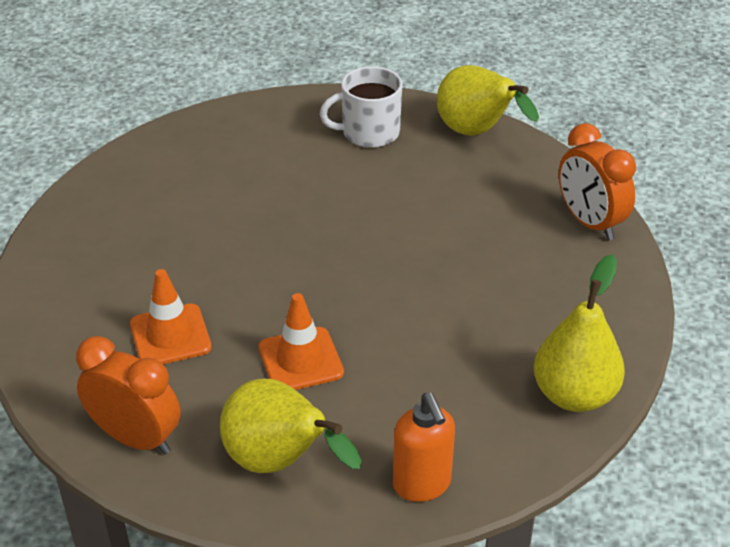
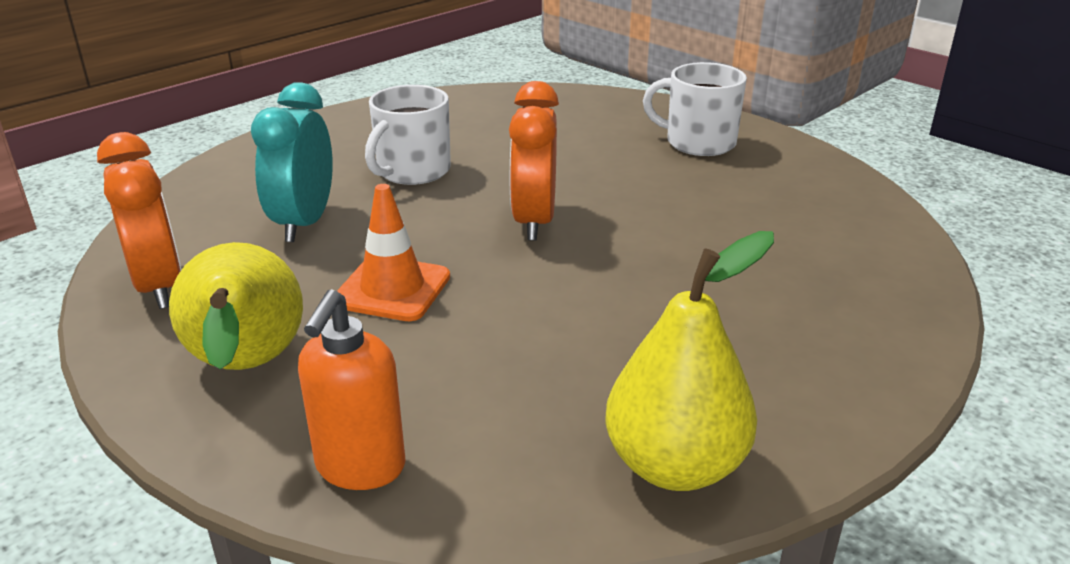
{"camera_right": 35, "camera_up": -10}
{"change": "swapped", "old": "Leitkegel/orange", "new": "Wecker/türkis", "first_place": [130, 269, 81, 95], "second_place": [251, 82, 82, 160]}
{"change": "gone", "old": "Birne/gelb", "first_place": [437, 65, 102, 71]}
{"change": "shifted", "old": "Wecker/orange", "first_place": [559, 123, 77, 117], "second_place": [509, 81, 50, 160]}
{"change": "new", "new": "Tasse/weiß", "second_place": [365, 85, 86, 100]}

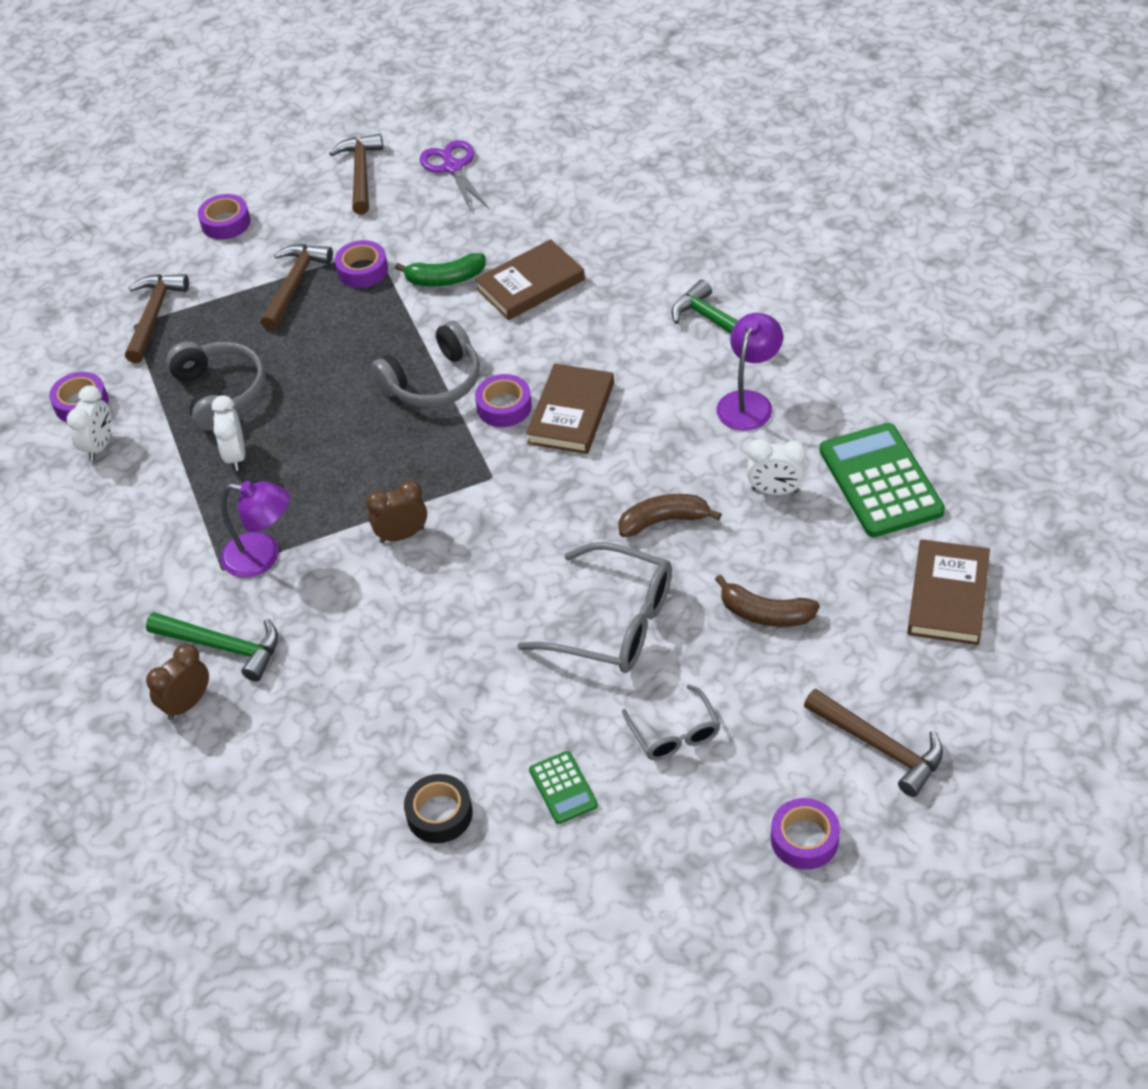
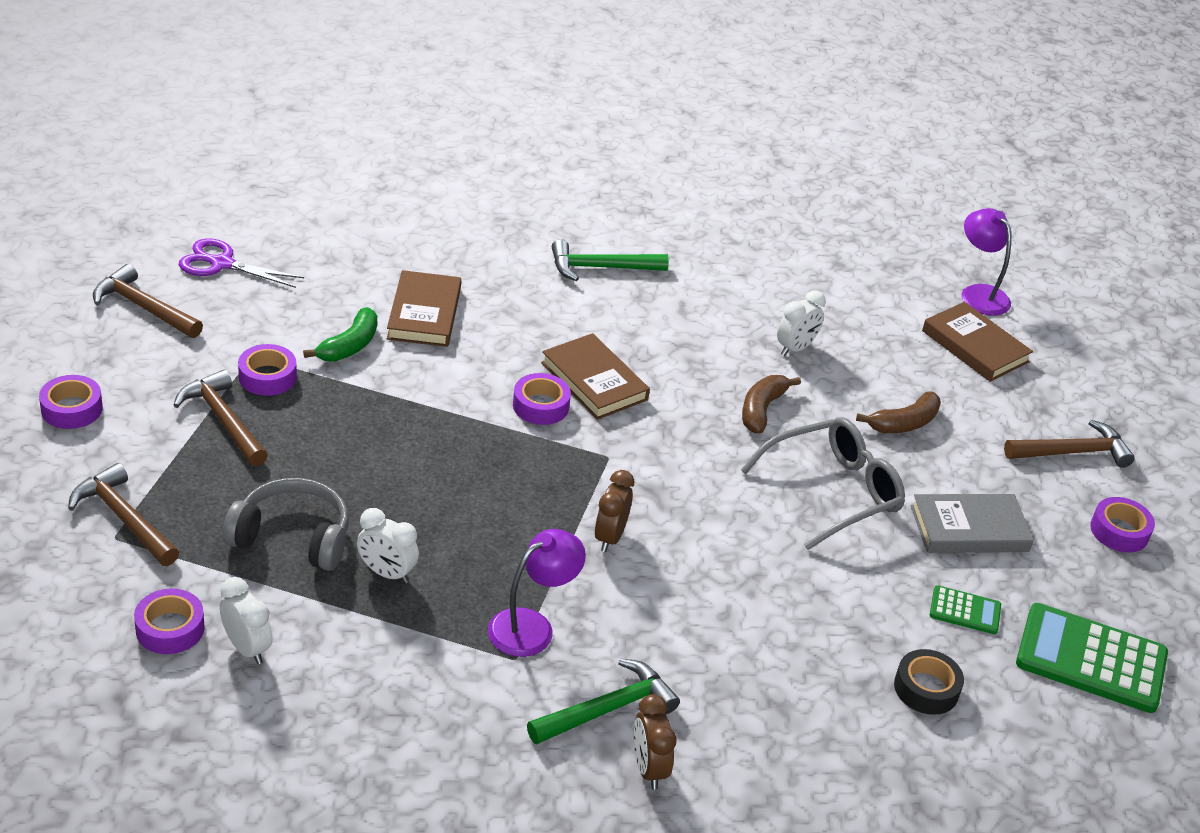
{"camera_right": -60, "camera_up": -10}
{"change": "gone", "old": "Kopfhörer/grau", "first_place": [371, 321, 109, 86]}
{"change": "swapped", "old": "Brille/grau", "new": "Buch/grau", "first_place": [622, 685, 98, 75], "second_place": [911, 494, 123, 59]}
{"change": "shifted", "old": "Lampe/lila", "first_place": [717, 313, 66, 118], "second_place": [961, 208, 50, 108]}
{"change": "shifted", "old": "Taschenrechner/grün", "first_place": [819, 423, 126, 114], "second_place": [1016, 603, 152, 110]}

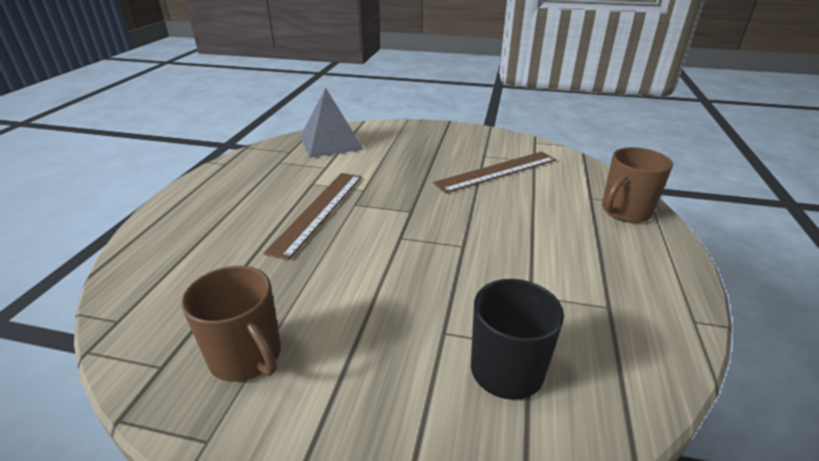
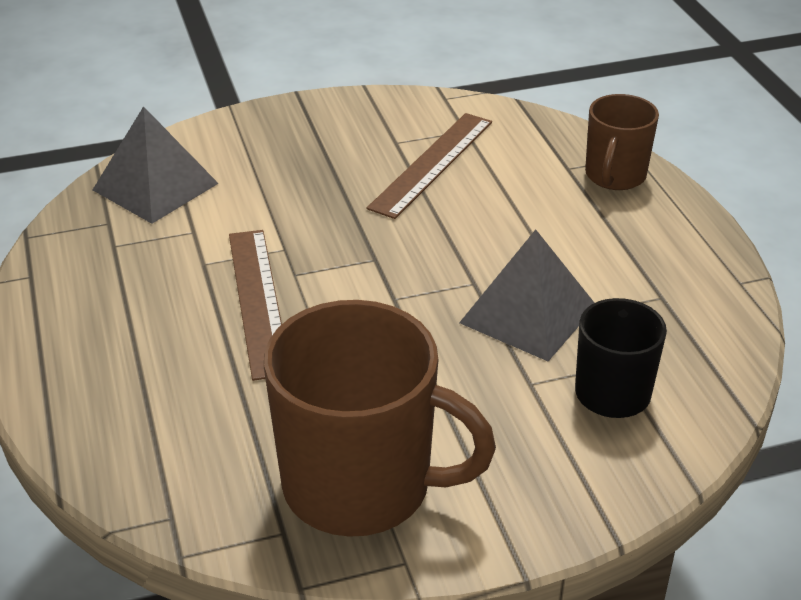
{"camera_right": -30, "camera_up": 5}
{"change": "scaled", "old": "Tasse/braun", "first_place": [181, 266, 100, 116], "second_place": [264, 300, 232, 237], "factor": 1.79}
{"change": "new", "new": "Pyramide/grau", "second_place": [459, 229, 135, 132]}

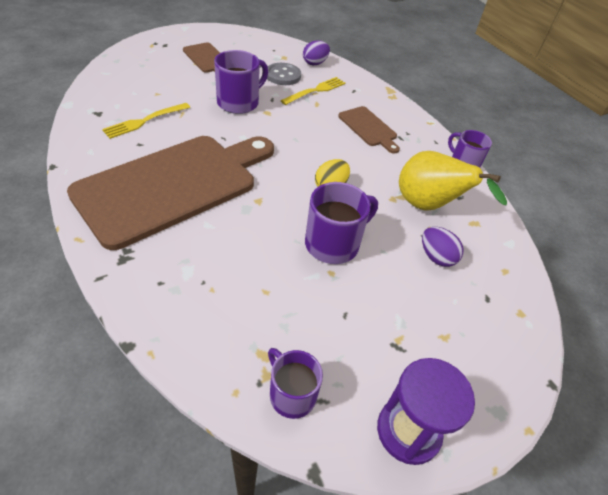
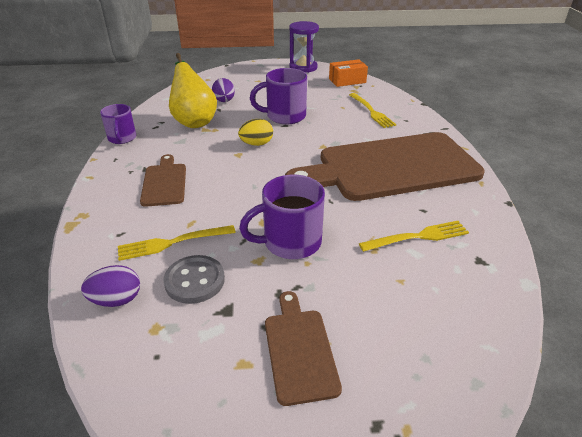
{"camera_right": -150, "camera_up": -10}
{"change": "swapped", "old": "Tasse/lila", "new": "Schachtel/orange", "first_place": [268, 348, 55, 71], "second_place": [329, 59, 39, 28]}
{"change": "new", "new": "Gabel/gelb", "second_place": [349, 93, 47, 35]}

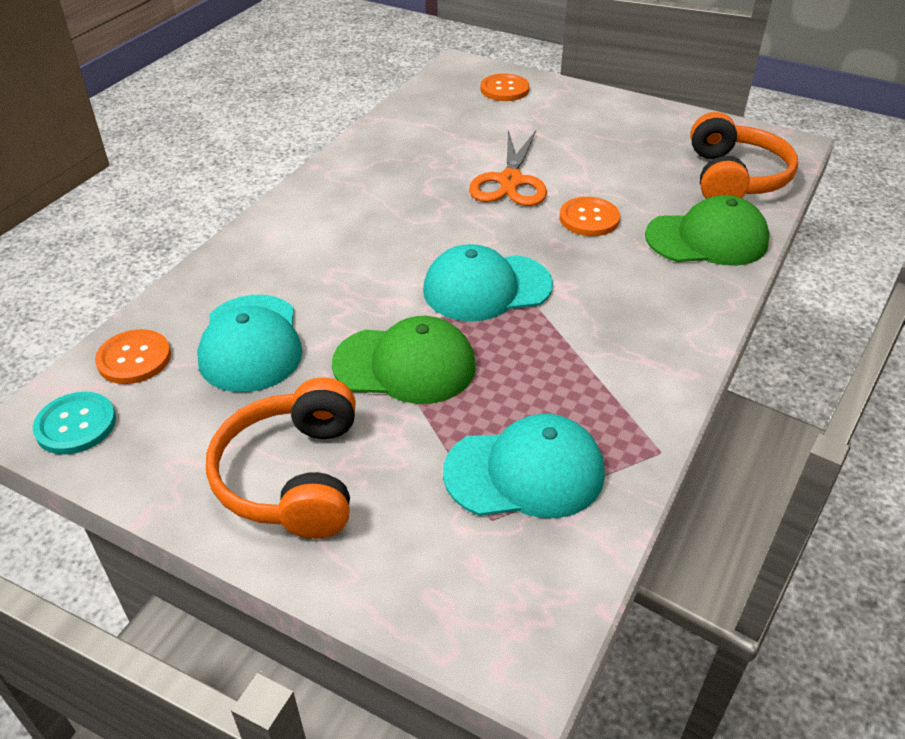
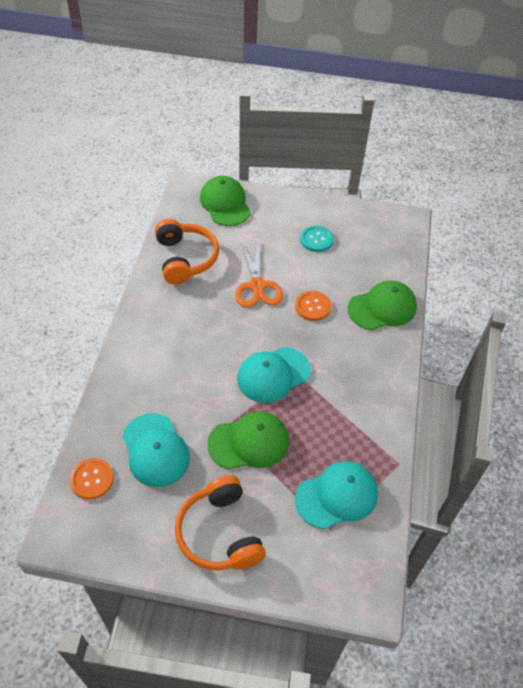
{"camera_right": -20, "camera_up": 10}
{"change": "shifted", "old": "Knopf/türkis", "first_place": [33, 392, 83, 63], "second_place": [300, 225, 34, 27]}
{"change": "swapped", "old": "Knopf/orange", "new": "Kappe/grün", "first_place": [480, 73, 49, 28], "second_place": [200, 176, 51, 50]}
{"change": "shifted", "old": "Kopfhörer/orange", "first_place": [690, 112, 108, 86], "second_place": [155, 219, 64, 65]}

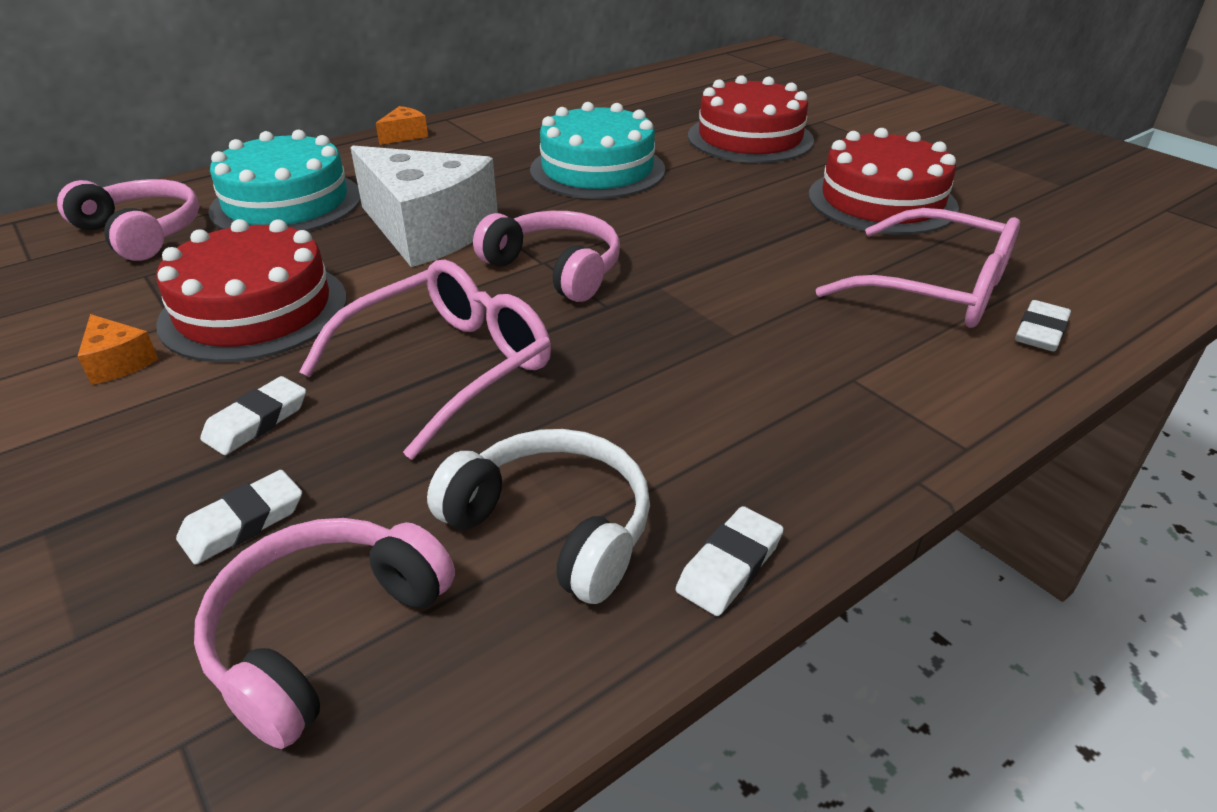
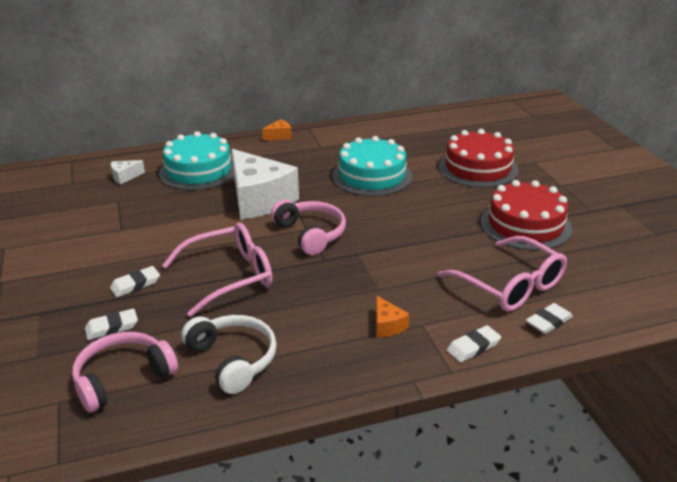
{"camera_right": 20, "camera_up": -5}
{"change": "swapped", "old": "Kopfhörer/rosa", "new": "Käse/weiß", "first_place": [57, 179, 142, 82], "second_place": [111, 160, 34, 25]}
{"change": "shifted", "old": "Käse/orange", "first_place": [77, 314, 81, 71], "second_place": [376, 296, 33, 41]}
{"change": "gone", "old": "Kuchen/rot", "first_place": [156, 219, 191, 143]}
{"change": "shifted", "old": "Radiergummi/weiß", "first_place": [676, 506, 108, 110], "second_place": [447, 325, 54, 38]}

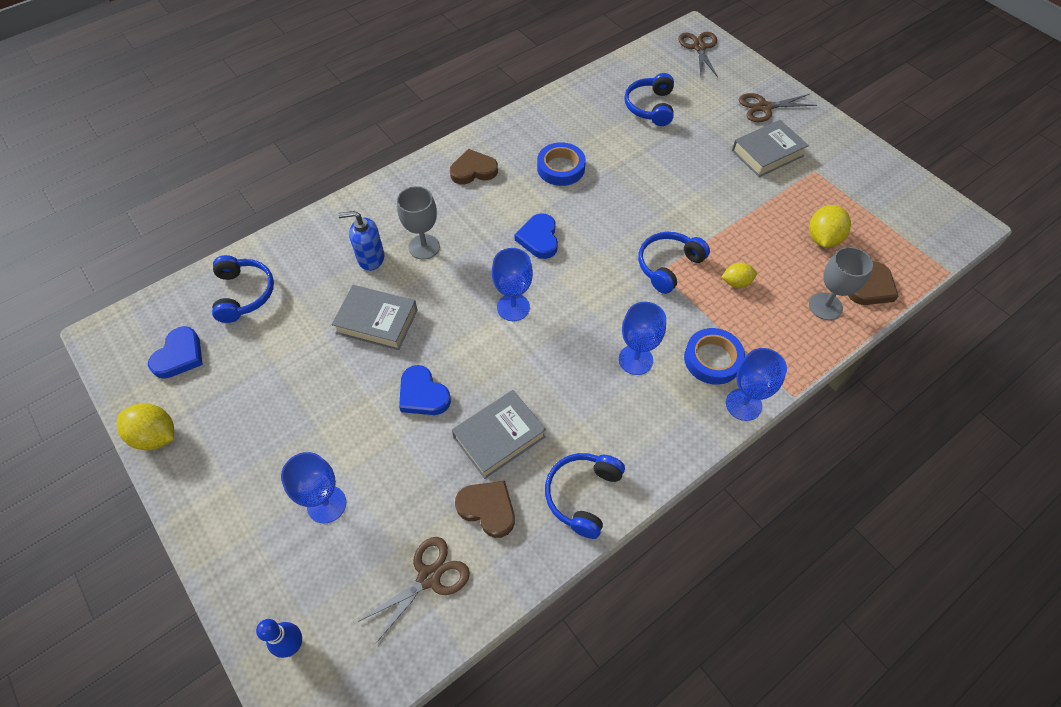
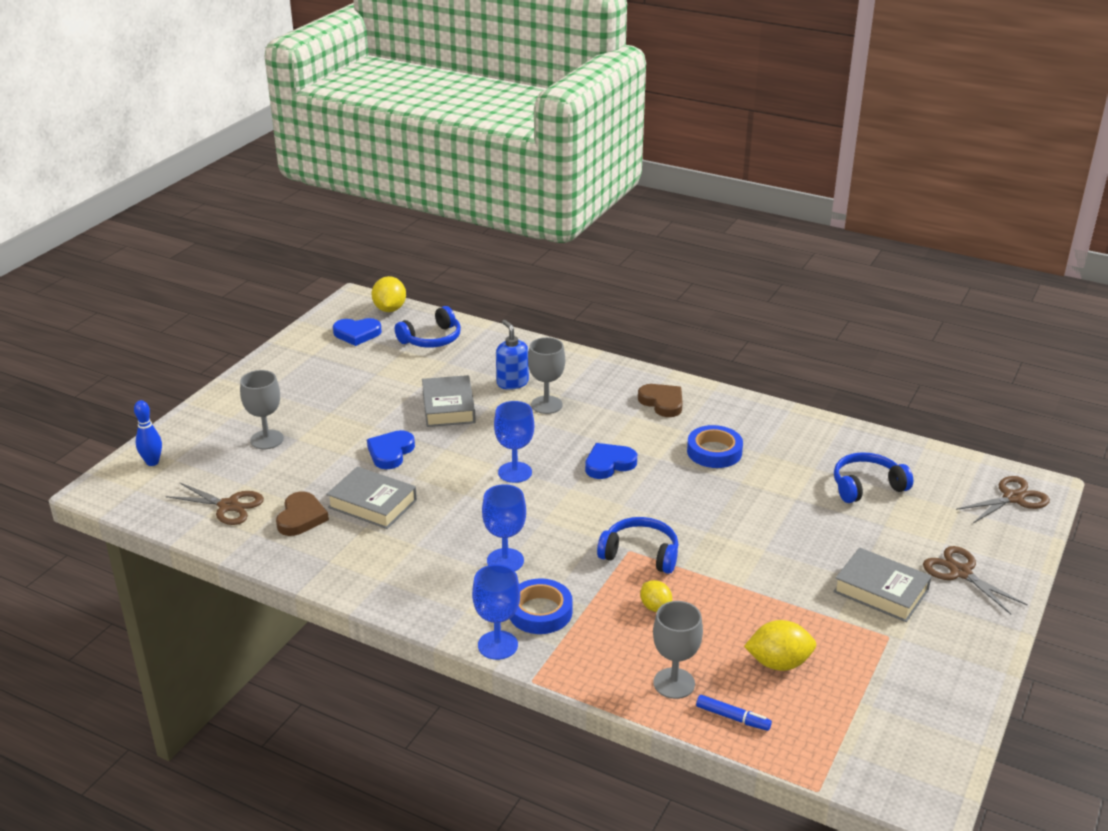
{"camera_right": 65, "camera_up": -25}
{"change": "shifted", "old": "Zitrone/gelb", "first_place": [117, 403, 57, 47], "second_place": [371, 276, 35, 36]}
{"change": "repainted", "old": "Kelch/blau", "new": "Kelch/grau", "first_place": [281, 452, 65, 71], "second_place": [240, 370, 44, 79]}
{"change": "gone", "old": "Kopfhörer/blau", "first_place": [545, 453, 80, 86]}
{"change": "swapped", "old": "Herz/braun", "new": "Filzstift/blau", "first_place": [848, 261, 51, 44], "second_place": [696, 695, 76, 36]}

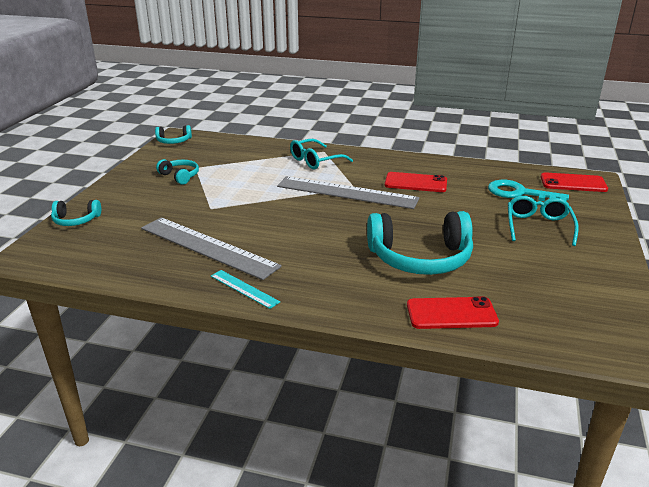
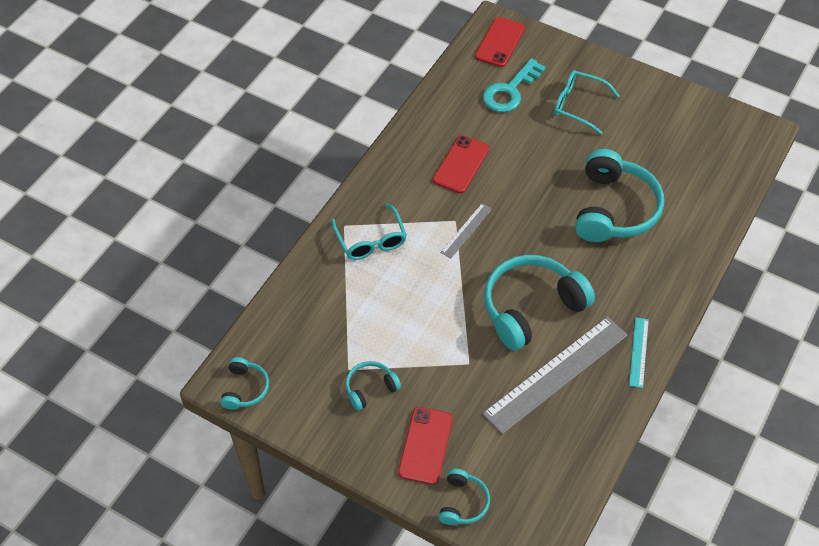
{"camera_right": -75, "camera_up": 25}
{"change": "rotated", "old": "Lineal/türkis", "first_place": [211, 270, 69, 39], "second_place": [629, 318, 20, 70], "degrees": -45}
{"change": "scaled", "old": "Lineal/grau", "first_place": [277, 176, 142, 33], "second_place": [440, 203, 52, 56], "factor": 0.47}
{"change": "shifted", "old": "Handy/rot", "first_place": [407, 296, 92, 33], "second_place": [398, 407, 55, 78]}
{"change": "new", "new": "Kopfhörer/türkis", "second_place": [484, 255, 111, 96]}

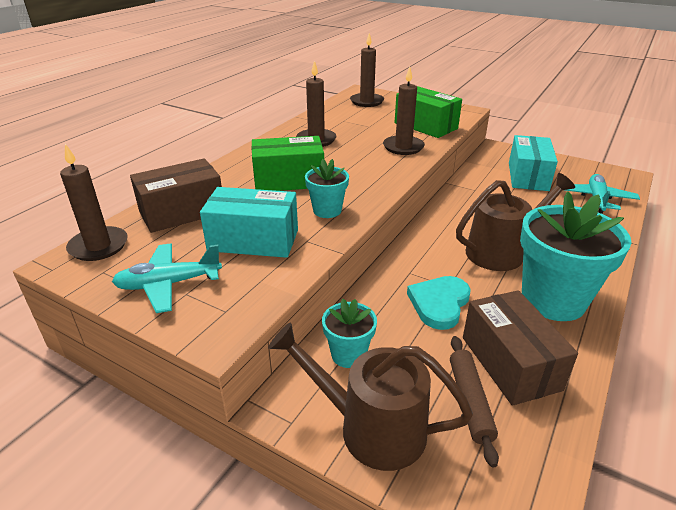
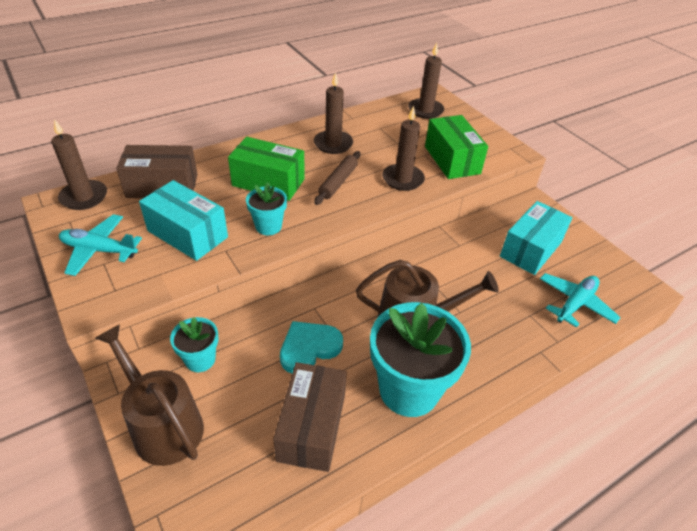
{"camera_right": 25, "camera_up": 10}
{"change": "shifted", "old": "Nudelholz/braun", "first_place": [450, 336, 49, 132], "second_place": [314, 151, 46, 54]}

